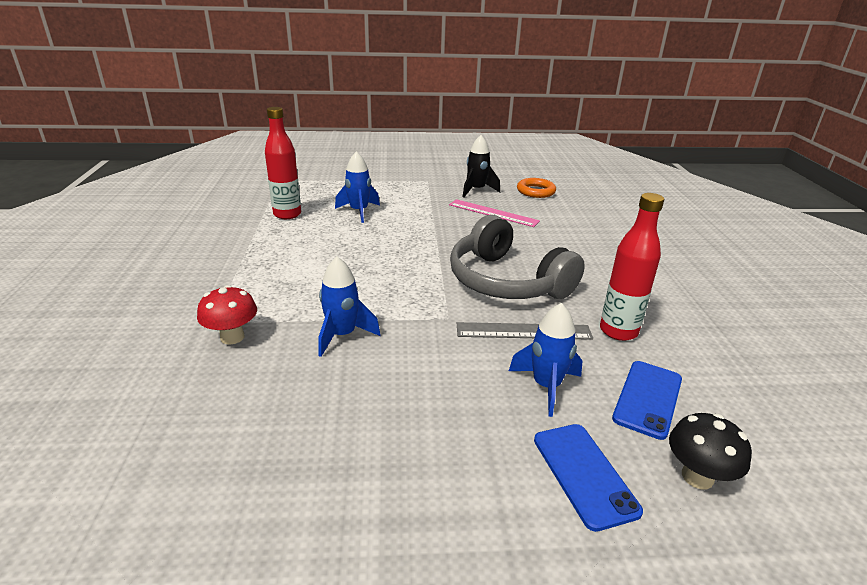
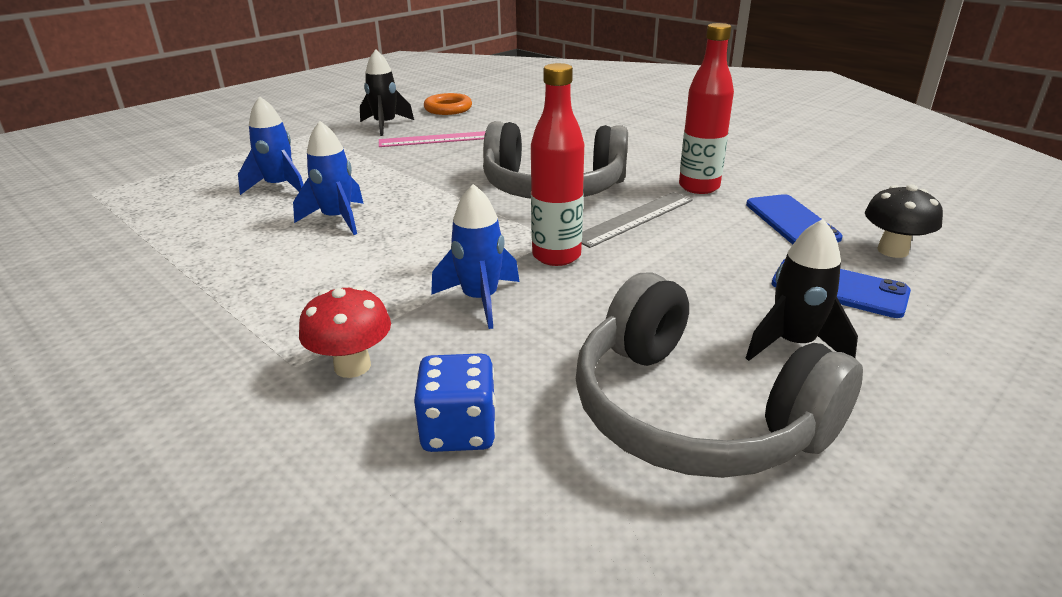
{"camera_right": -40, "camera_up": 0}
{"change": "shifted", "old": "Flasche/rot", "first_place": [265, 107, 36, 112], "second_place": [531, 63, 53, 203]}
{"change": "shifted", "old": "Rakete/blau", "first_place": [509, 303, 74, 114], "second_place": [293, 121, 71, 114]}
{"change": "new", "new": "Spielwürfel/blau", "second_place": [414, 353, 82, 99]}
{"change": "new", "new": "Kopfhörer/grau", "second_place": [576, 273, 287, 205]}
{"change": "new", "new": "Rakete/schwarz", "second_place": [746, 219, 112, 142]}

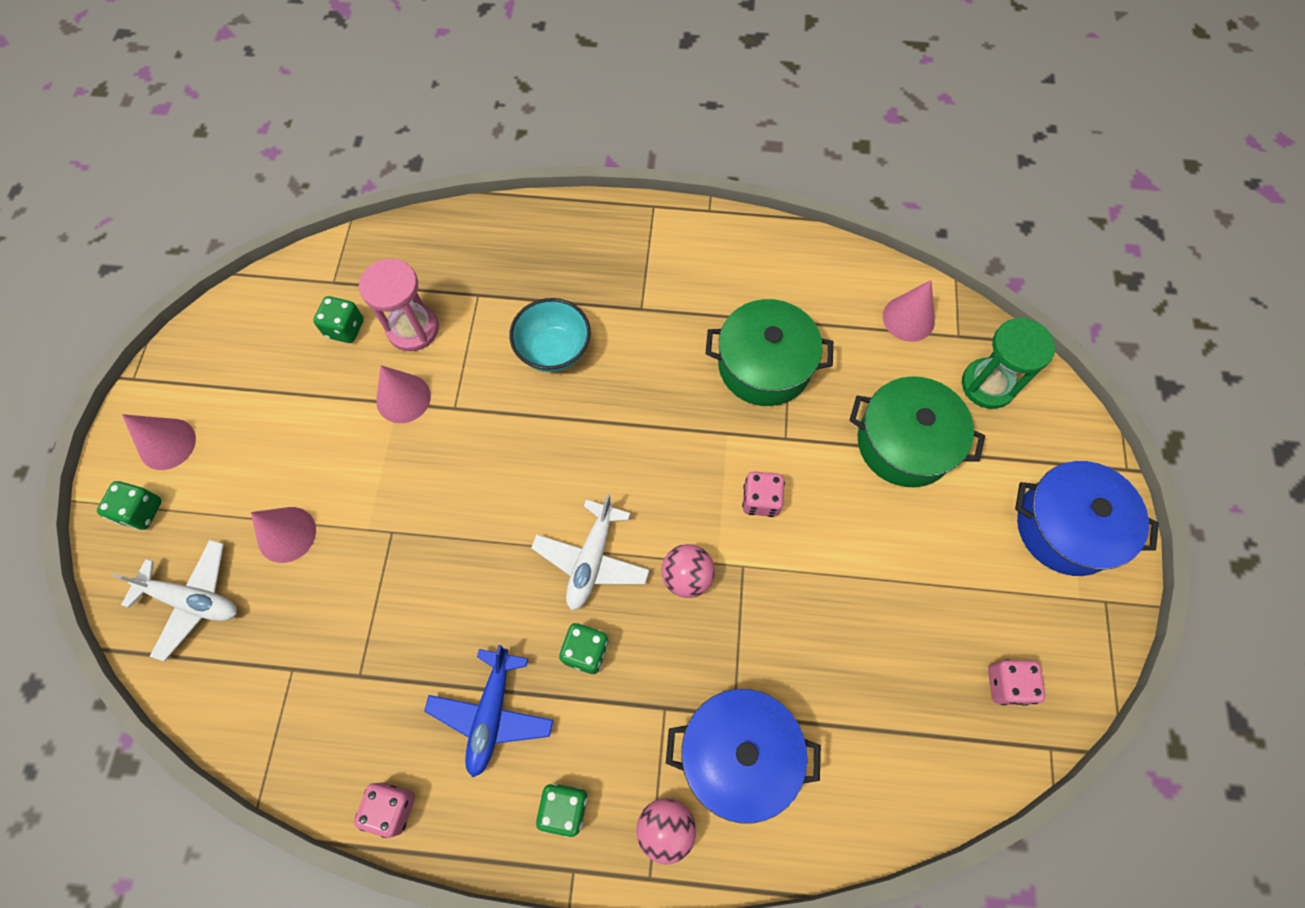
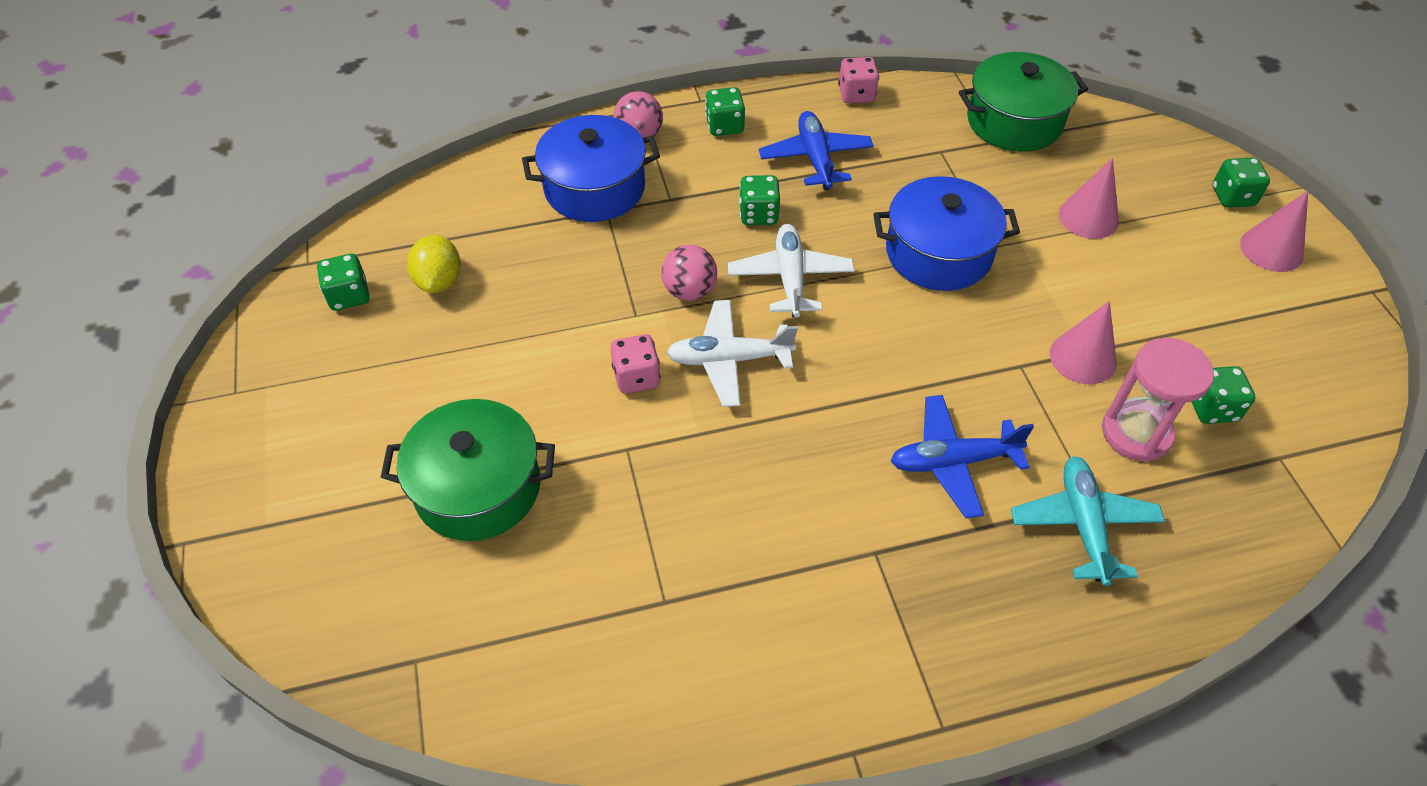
{"camera_right": 160, "camera_up": -15}
{"change": "shifted", "old": "Flugzeug/weiß", "first_place": [113, 540, 124, 121], "second_place": [666, 300, 132, 107]}
{"change": "swapped", "old": "Schüssel/türkis", "new": "Flugzeug/blau", "first_place": [509, 298, 82, 74], "second_place": [891, 395, 143, 123]}
{"change": "shifted", "old": "Kochtopf/grün", "first_place": [705, 299, 128, 107], "second_place": [959, 52, 129, 100]}
{"change": "gone", "old": "Kegel/rosa", "first_place": [883, 280, 52, 62]}
{"change": "gone", "old": "Sanduhr/grün", "first_place": [962, 317, 93, 92]}
{"change": "repainted", "old": "Spielwürfel/rosa", "new": "Spielwürfel/grün", "first_place": [988, 659, 57, 47], "second_place": [317, 253, 52, 58]}
{"change": "shifted", "old": "Kochtopf/blau", "first_place": [1015, 461, 144, 115], "second_place": [873, 176, 147, 115]}
{"change": "new", "new": "Zitrone/gelb", "second_place": [407, 235, 54, 58]}
{"change": "new", "new": "Flugzeug/türkis", "second_place": [1011, 457, 154, 129]}

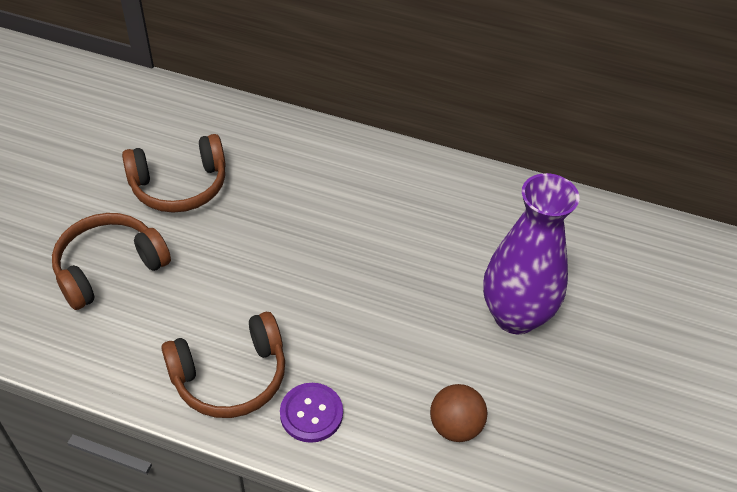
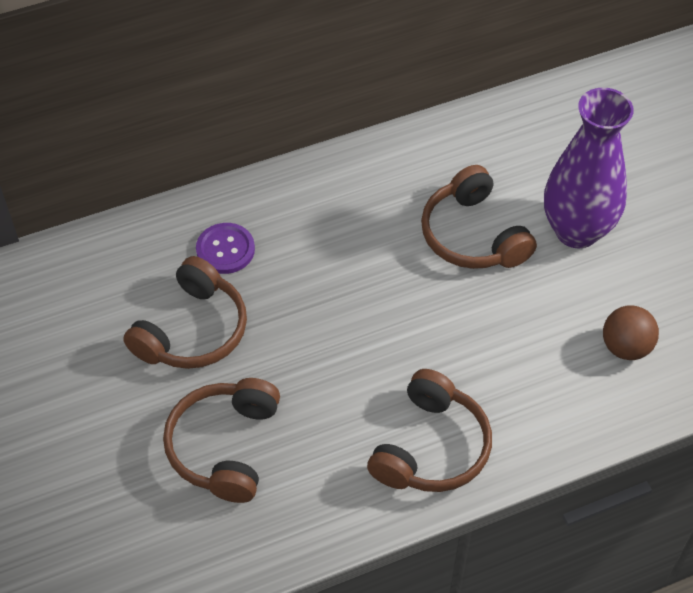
{"camera_right": -40, "camera_up": 5}
{"change": "shifted", "old": "Knopf/lila", "first_place": [280, 383, 63, 60], "second_place": [196, 223, 59, 51]}
{"change": "new", "new": "Kopfhörer/braun", "second_place": [421, 165, 116, 104]}

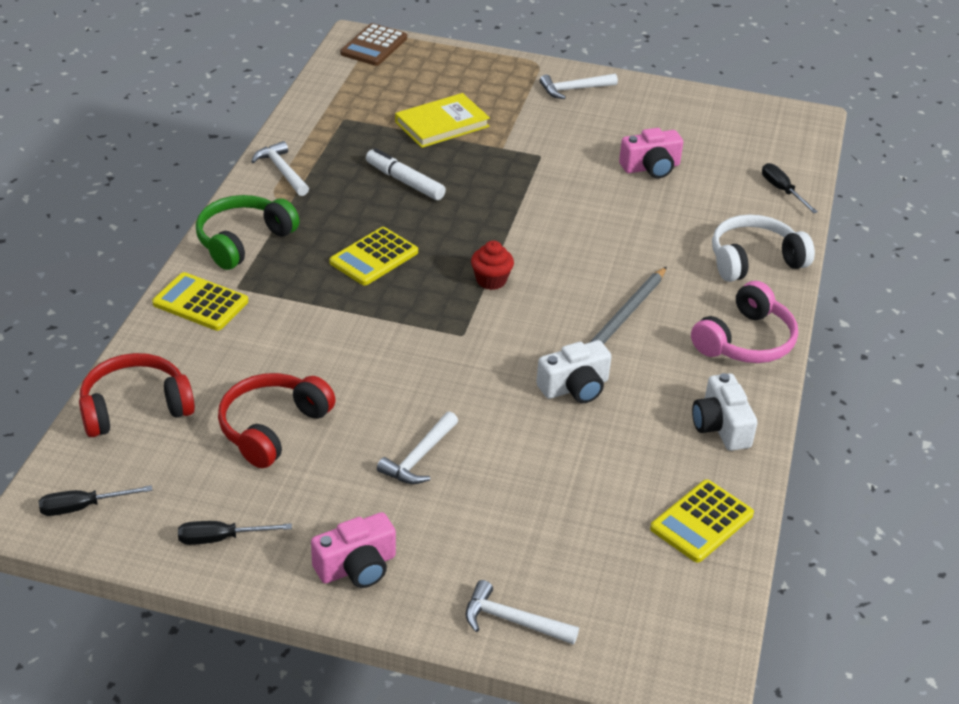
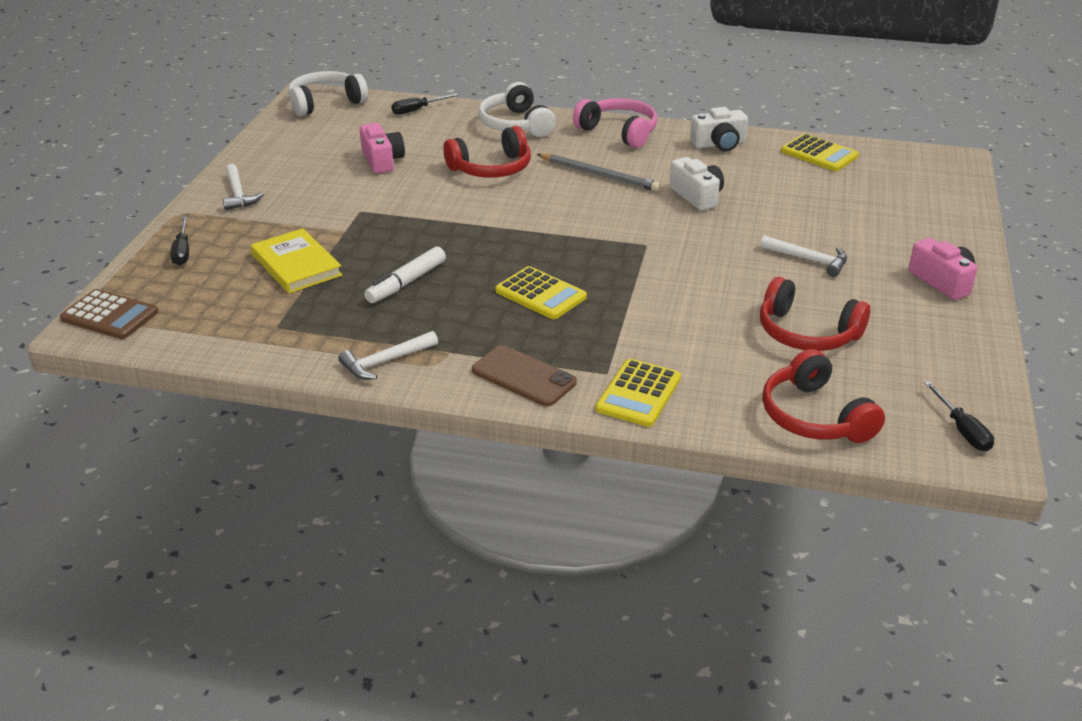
{"camera_right": -90, "camera_up": -5}
{"change": "shifted", "old": "Schraubenzieher/schwarz", "first_place": [178, 521, 114, 24], "second_place": [170, 216, 19, 50]}
{"change": "swapped", "old": "Kopfhörer/grün", "new": "Handy/braun", "first_place": [196, 195, 103, 75], "second_place": [472, 345, 105, 61]}
{"change": "gone", "old": "Hammer/weiß", "first_place": [466, 580, 113, 65]}
{"change": "gone", "old": "Muffin/rot", "first_place": [471, 241, 43, 49]}
{"change": "new", "new": "Kopfhörer/weiß", "second_place": [288, 71, 80, 45]}
{"change": "new", "new": "Kopfhörer/rot", "second_place": [443, 126, 88, 52]}

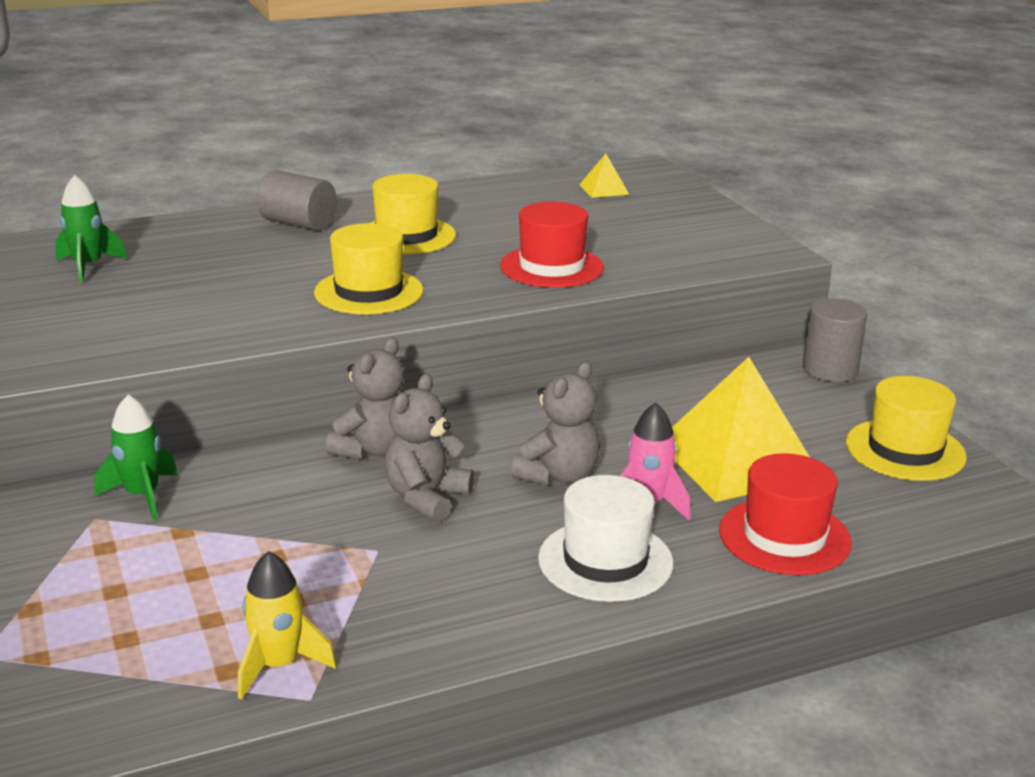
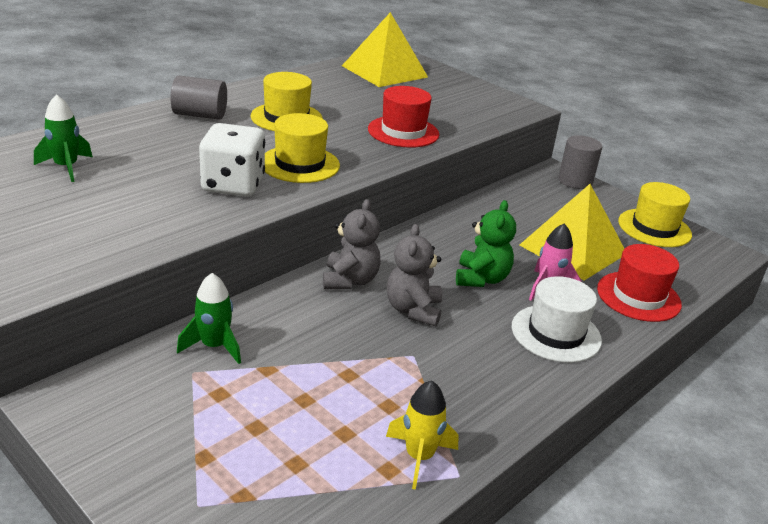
{"camera_right": -25, "camera_up": 5}
{"change": "repainted", "old": "Teddybär/grau", "new": "Teddybär/grün", "first_place": [511, 361, 89, 125], "second_place": [456, 200, 60, 87]}
{"change": "scaled", "old": "Pyramide/gelb", "first_place": [579, 154, 50, 44], "second_place": [342, 12, 86, 75], "factor": 2.29}
{"change": "new", "new": "Spielwürfel/weiß", "second_place": [199, 123, 66, 73]}

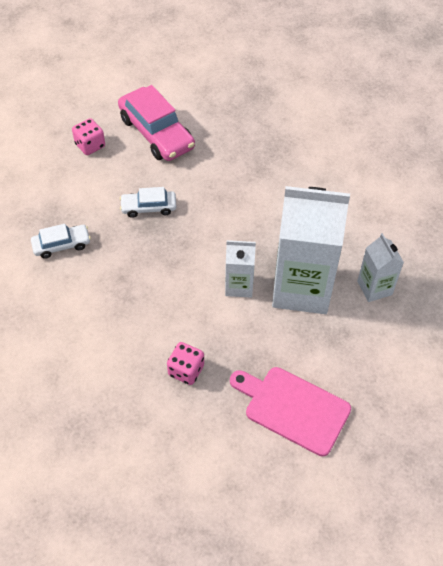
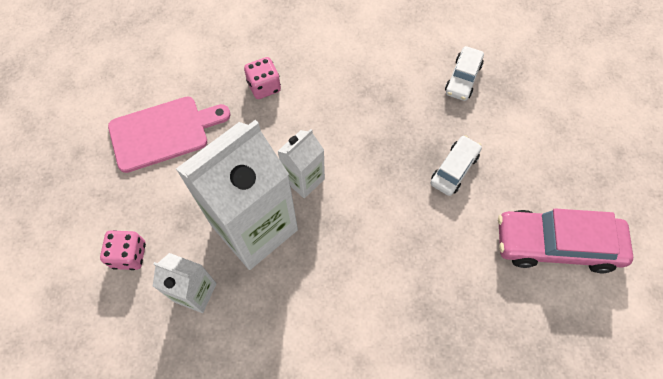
{"camera_right": 130, "camera_up": 10}
{"change": "shifted", "old": "Spielwürfel/rosa", "first_place": [72, 118, 33, 37], "second_place": [100, 230, 46, 40]}

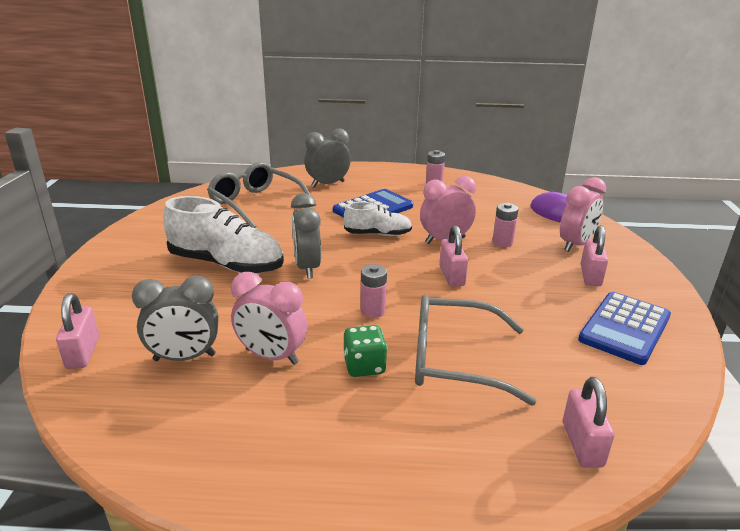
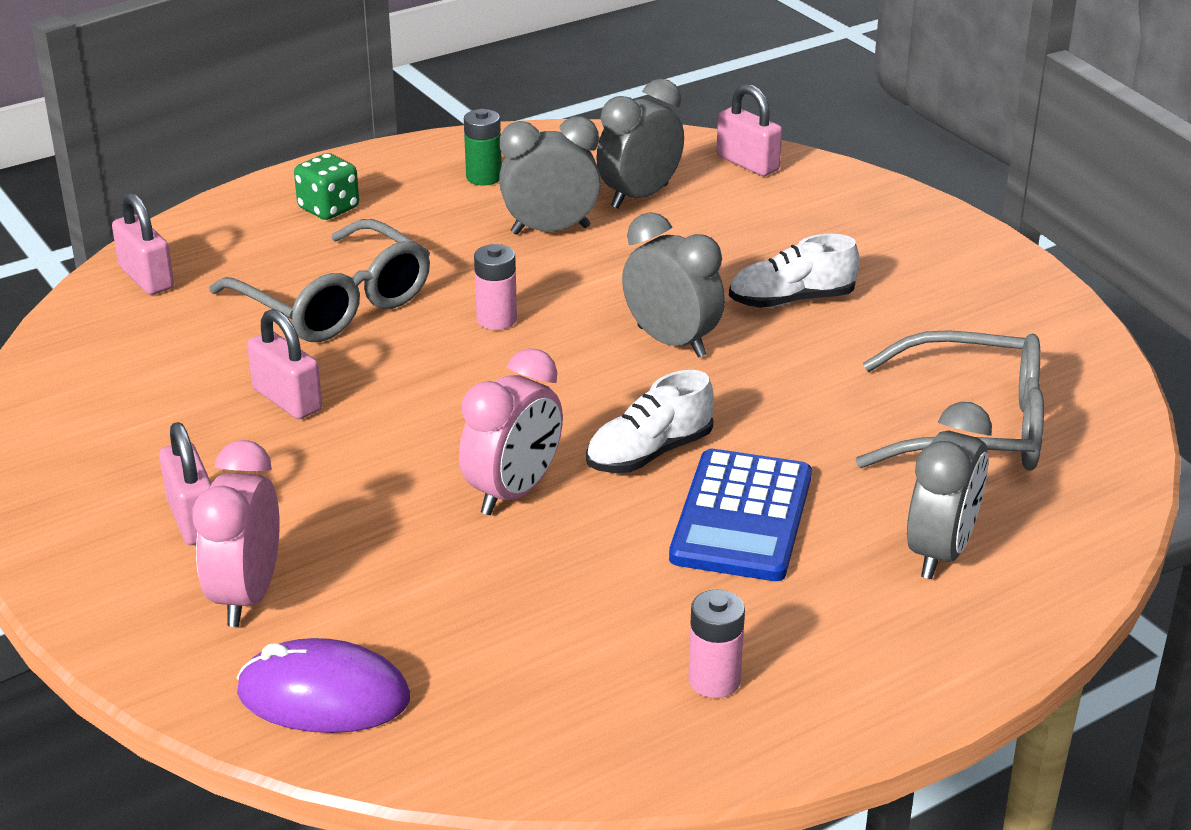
{"camera_right": 145, "camera_up": 5}
{"change": "scaled", "old": "Schuh/weiß", "first_place": [163, 196, 121, 78], "second_place": [729, 234, 131, 74], "factor": 0.58}
{"change": "repainted", "old": "Wecker/rosa", "new": "Wecker/grau", "first_place": [231, 272, 76, 93], "second_place": [499, 116, 102, 119]}
{"change": "shifted", "old": "Spielwürfel/grün", "first_place": [343, 325, 44, 52], "second_place": [294, 153, 65, 67]}
{"change": "rotated", "old": "Brille/grau", "first_place": [415, 295, 122, 111], "second_place": [209, 219, 221, 123], "degrees": 75}
{"change": "shifted", "old": "Vorhängeschloss/rosa", "first_place": [439, 225, 29, 62], "second_place": [247, 309, 75, 110]}
{"change": "gone", "old": "Batterie/rosa", "first_place": [492, 203, 27, 44]}
{"change": "gone", "old": "Taschenrechner/blau", "first_place": [578, 292, 93, 73]}
{"change": "new", "new": "Batterie/grün", "second_place": [464, 109, 38, 77]}

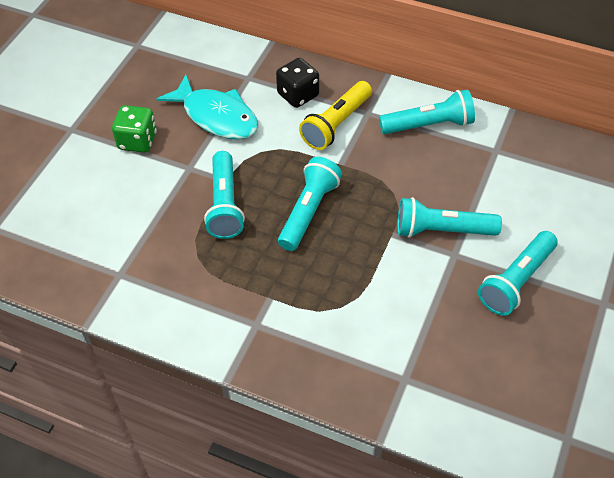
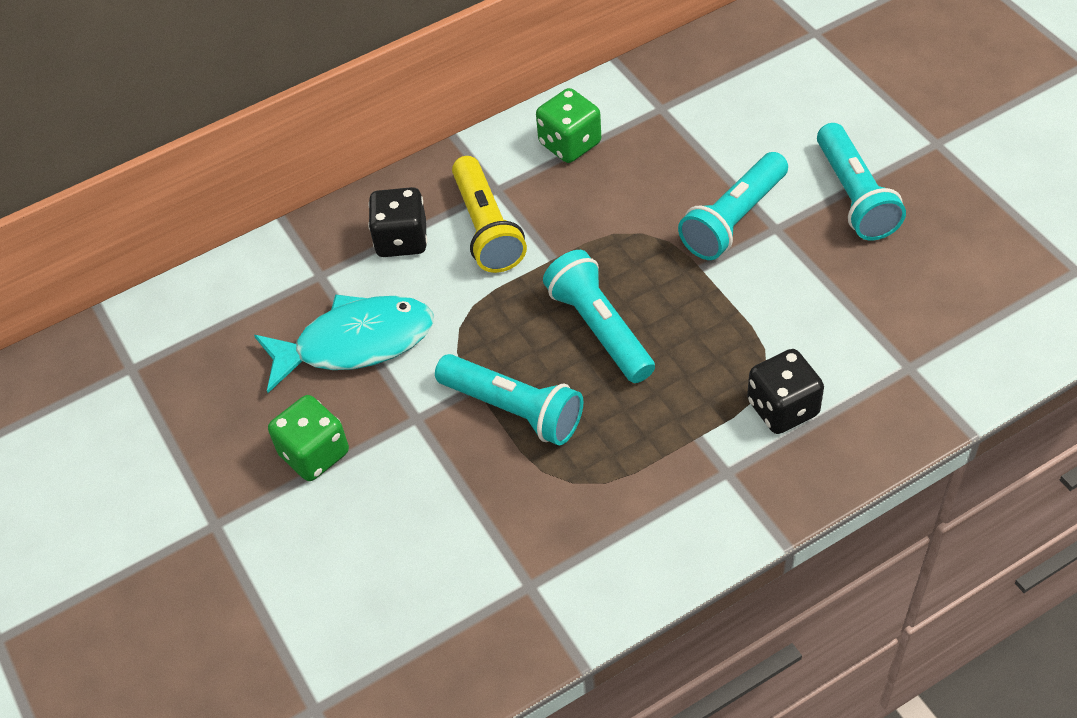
{"camera_right": -50, "camera_up": 0}
{"change": "swapped", "old": "Taschenlampe/türkis", "new": "Spielwürfel/grün", "first_place": [379, 89, 96, 45], "second_place": [536, 88, 65, 75]}
{"change": "new", "new": "Spielwürfel/schwarz", "second_place": [747, 349, 77, 85]}

